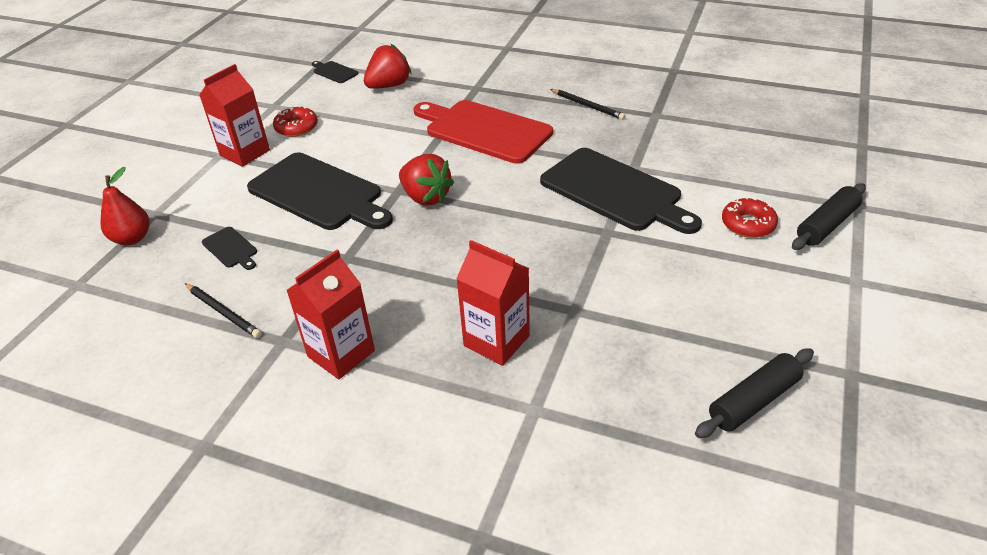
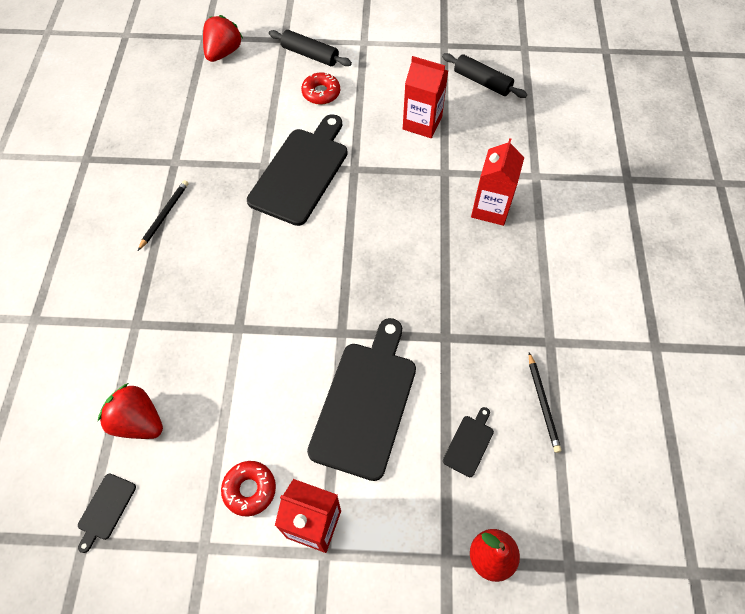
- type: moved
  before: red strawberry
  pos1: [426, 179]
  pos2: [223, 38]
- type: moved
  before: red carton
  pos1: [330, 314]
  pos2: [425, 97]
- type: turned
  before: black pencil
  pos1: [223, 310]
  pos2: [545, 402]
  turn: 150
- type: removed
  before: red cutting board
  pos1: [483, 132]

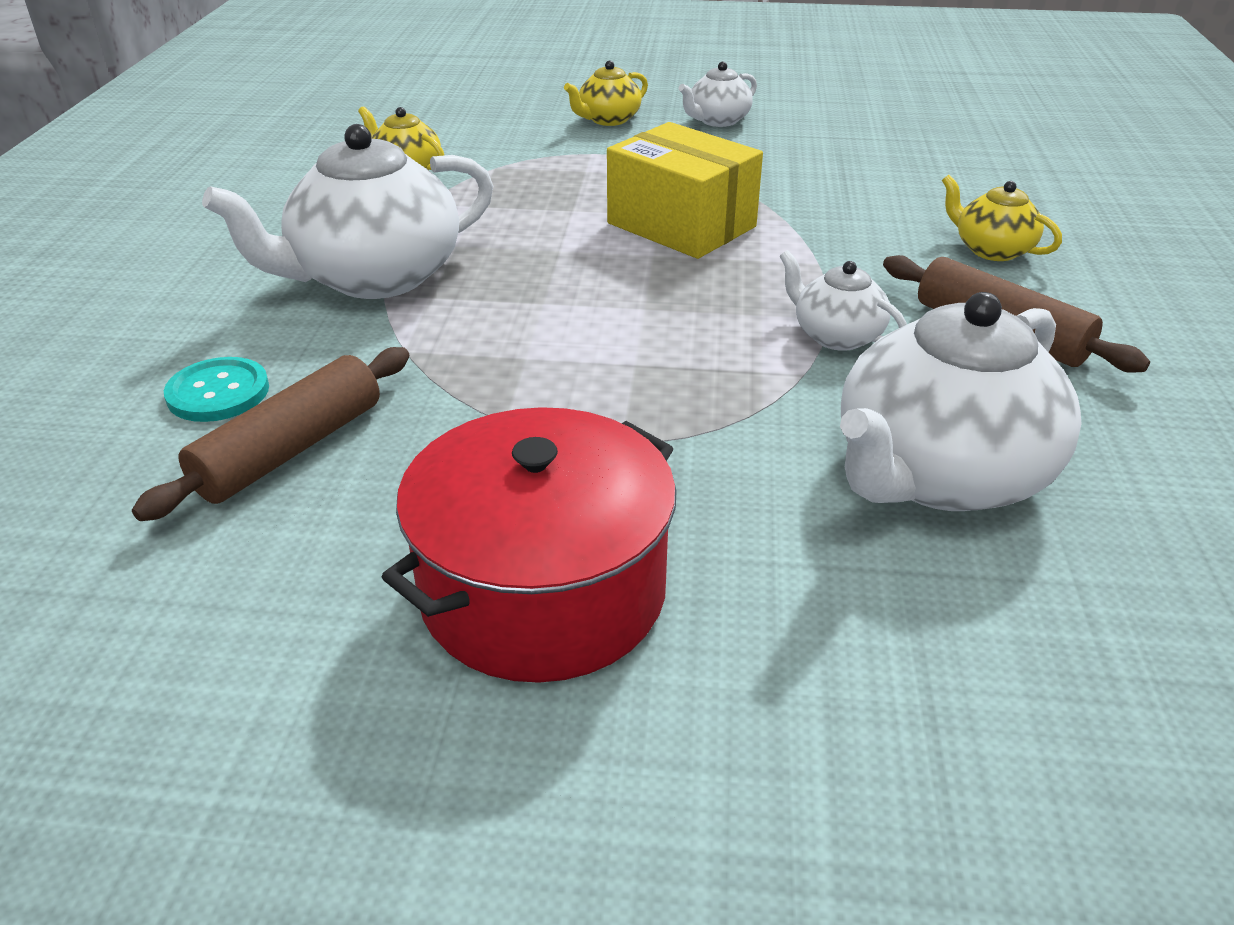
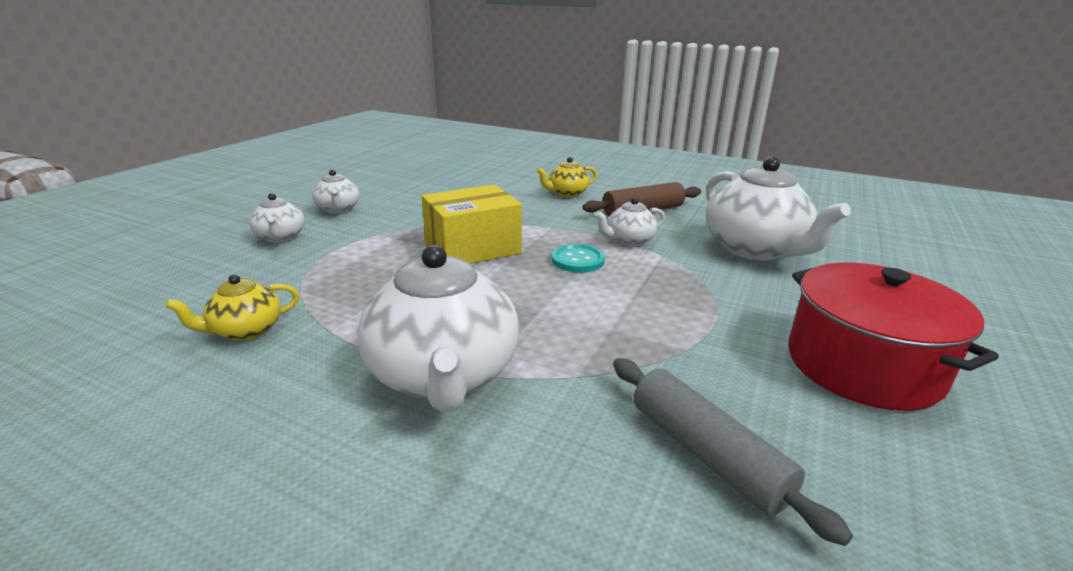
- type: recoloured
  before: yellow teapot
  after: white teapot
  pos1: [606, 93]
  pos2: [277, 218]
- type: moved
  before: turquoise button
  pos1: [216, 389]
  pos2: [578, 258]
- type: recoloured
  before: brown rolling pin
  after: grey rolling pin
  pos1: [270, 434]
  pos2: [733, 452]

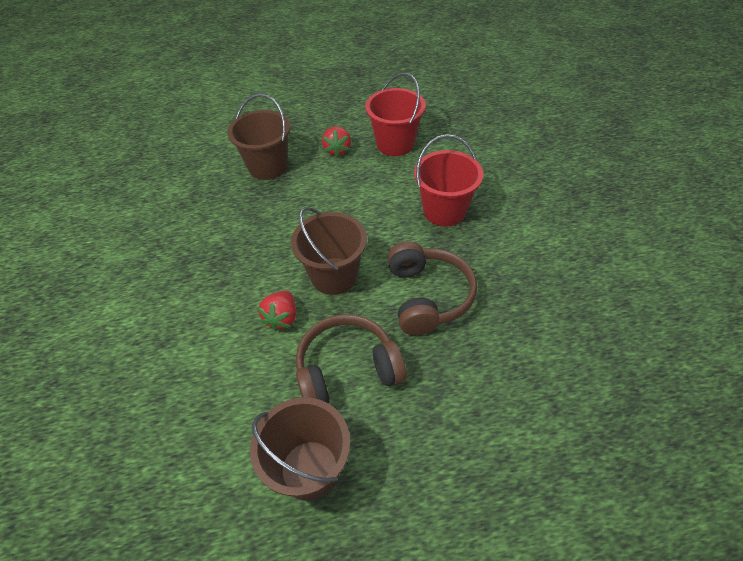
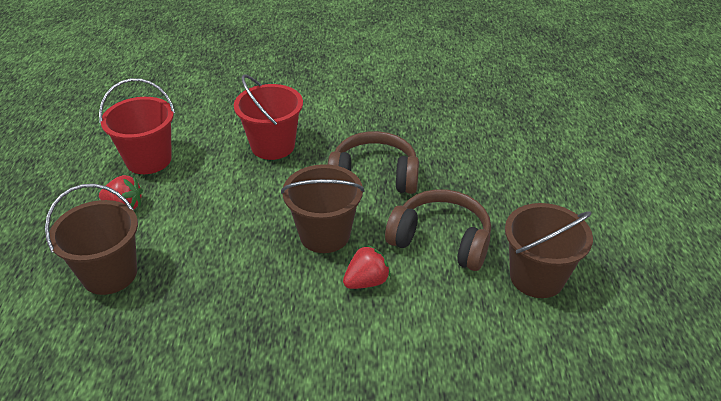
- type: turned
  before: red strawberry
  pos1: [277, 311]
  pos2: [367, 267]
  turn: -60
- type: turned
  before: brown headphones
  pos1: [351, 358]
  pos2: [438, 230]
  turn: 120

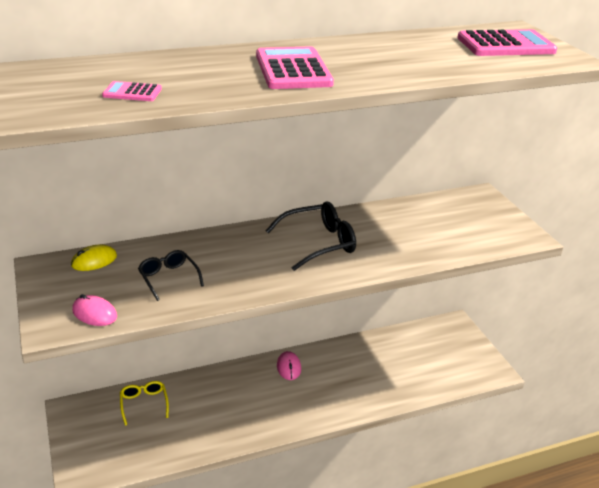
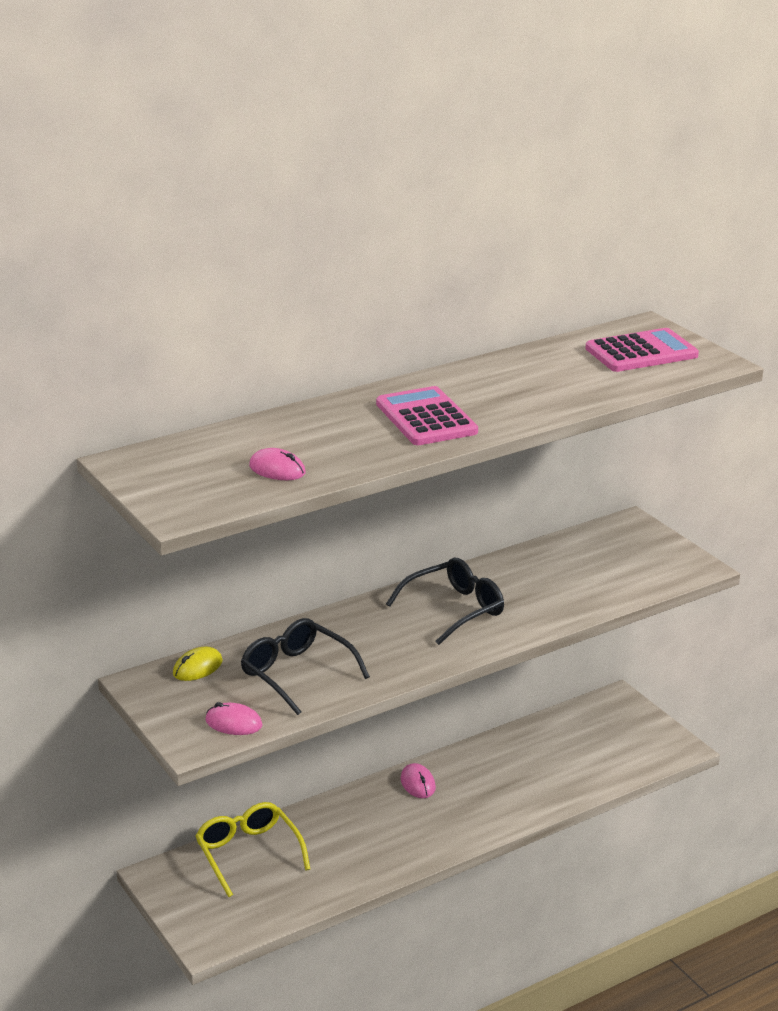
- type: resized
  before: yellow glasses
  pos1: [144, 403]
  pos2: [252, 849]
  scale: 1.6
- type: resized
  before: black glasses
  pos1: [171, 275]
  pos2: [305, 666]
  scale: 1.6
- type: replaced
  before: pink calculator
  after: pink mouse
  pos1: [132, 91]
  pos2: [277, 464]

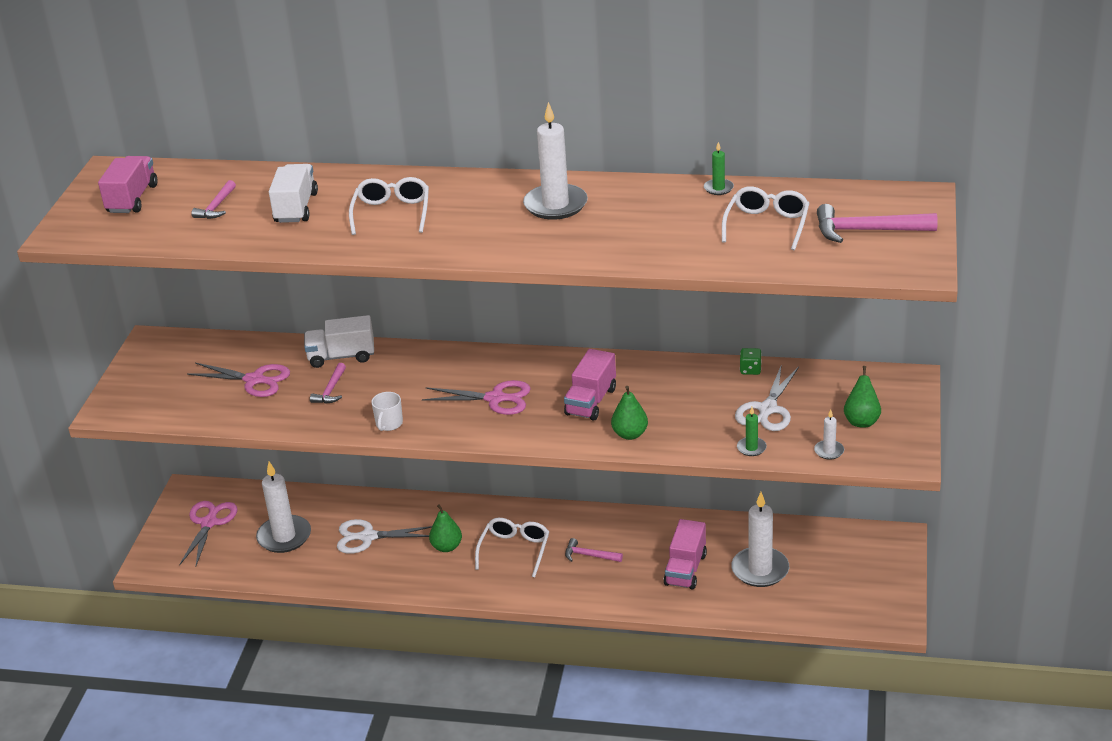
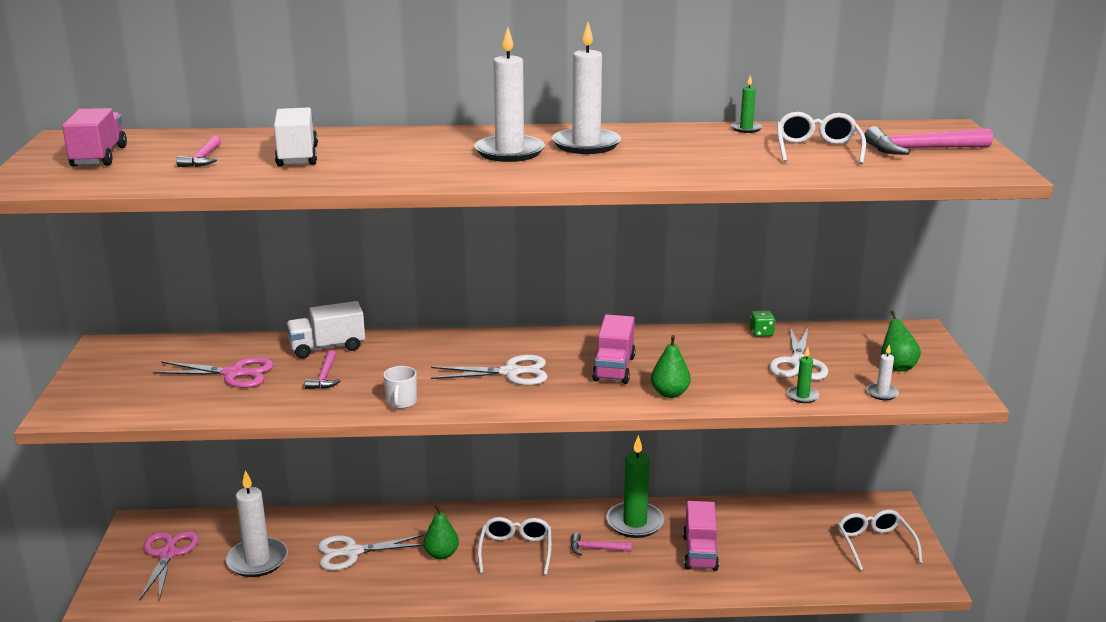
- type: recoloured
  before: pink scissors
  after: white scissors
  pos1: [476, 397]
  pos2: [489, 370]
- type: moved
  before: white candle
  pos1: [760, 539]
  pos2: [509, 94]
- type: added
  after: green candle
  pos2: [635, 486]
- type: moved
  before: white glasses
  pos1: [389, 206]
  pos2: [880, 540]

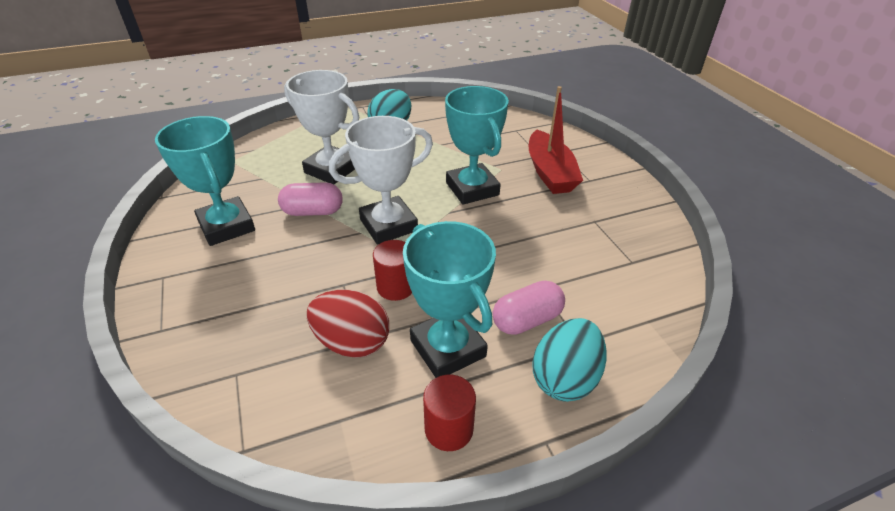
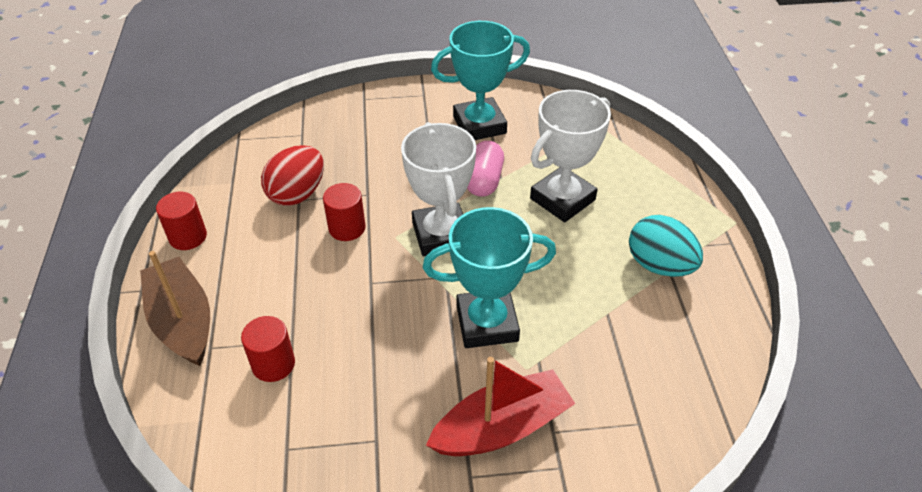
- type: replaced
  before: turquoise egg
  after: brown boat
  pos1: [569, 360]
  pos2: [175, 308]
- type: added
  after: red cylinder
  pos2: [268, 349]
- type: turned
  before: red boat
  pos1: [556, 140]
  pos2: [500, 406]
  turn: 150
- type: removed
  before: turquoise trophy
  pos1: [449, 299]
- type: removed
  before: pink capsule
  pos1: [529, 308]

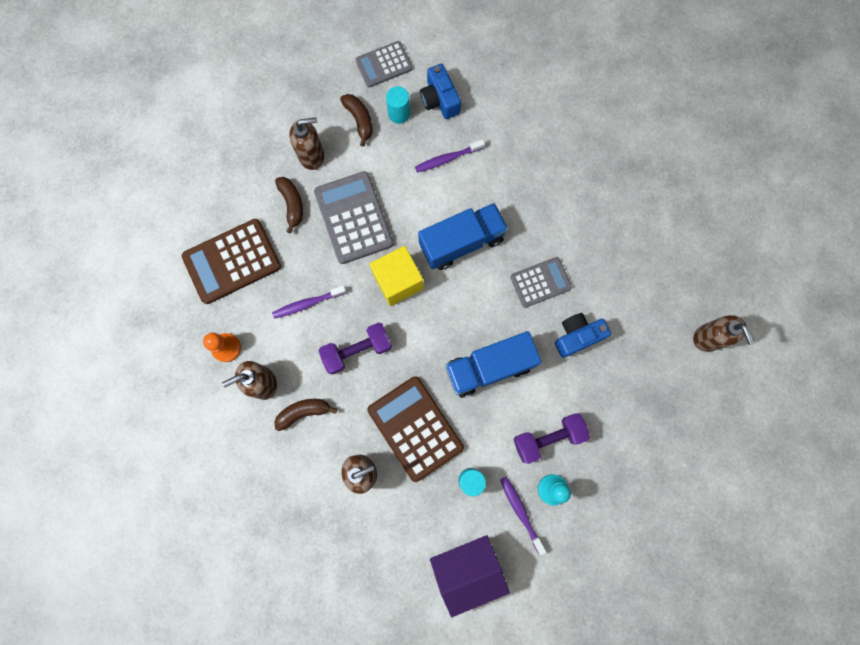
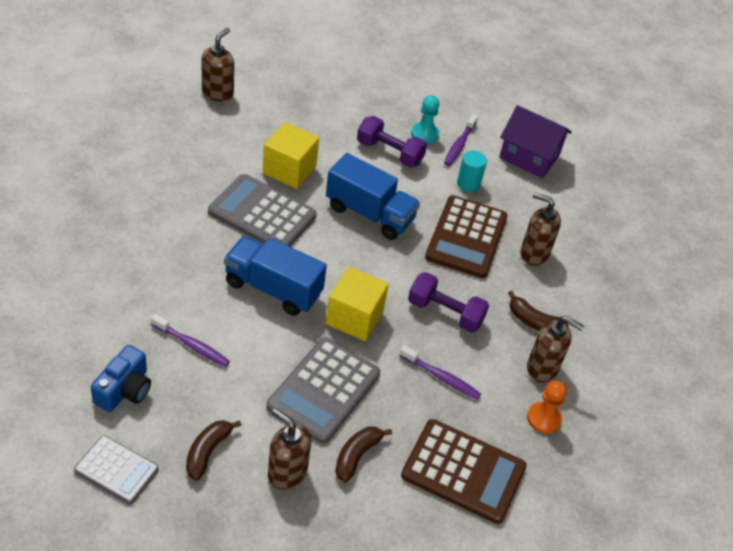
- type: resized
  before: grey calculator
  pos1: [541, 282]
  pos2: [262, 210]
  scale: 1.61
- type: replaced
  before: blue camera
  after: yellow cube
  pos1: [583, 335]
  pos2: [291, 155]
- type: removed
  before: turquoise cylinder
  pos1: [398, 105]

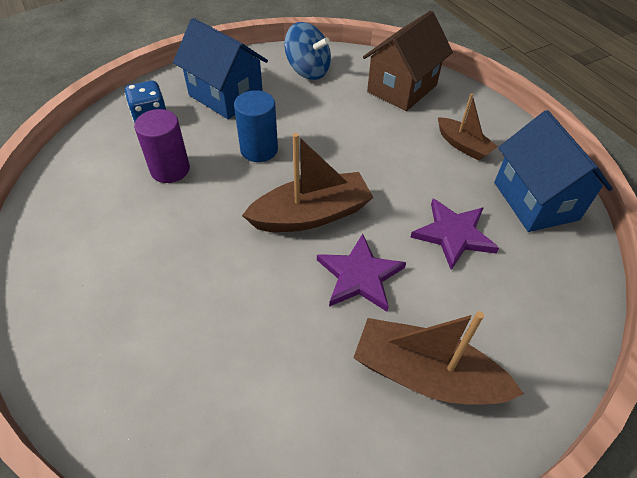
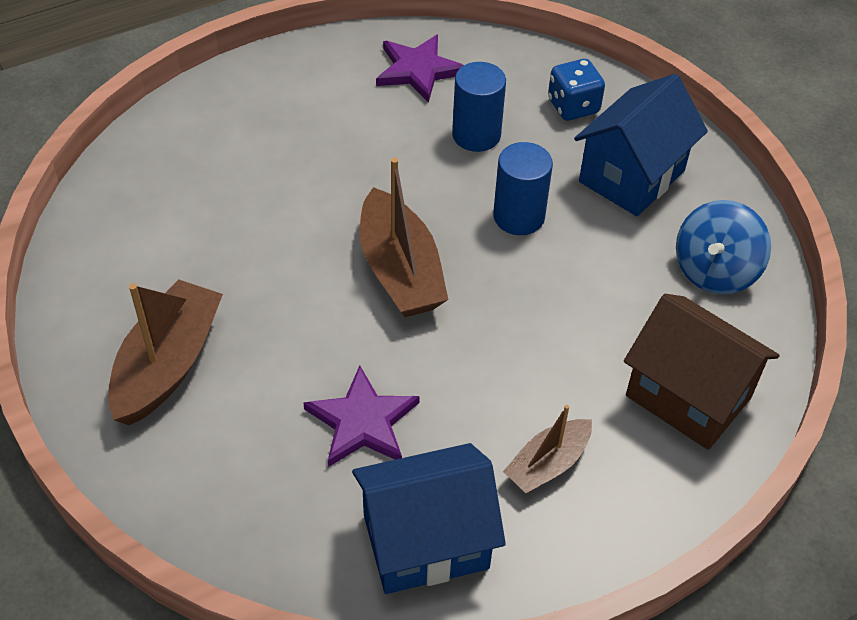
- type: moved
  before: purple star
  pos1: [361, 273]
  pos2: [420, 68]
- type: recoloured
  before: purple cylinder
  after: blue cylinder
  pos1: [162, 146]
  pos2: [479, 107]

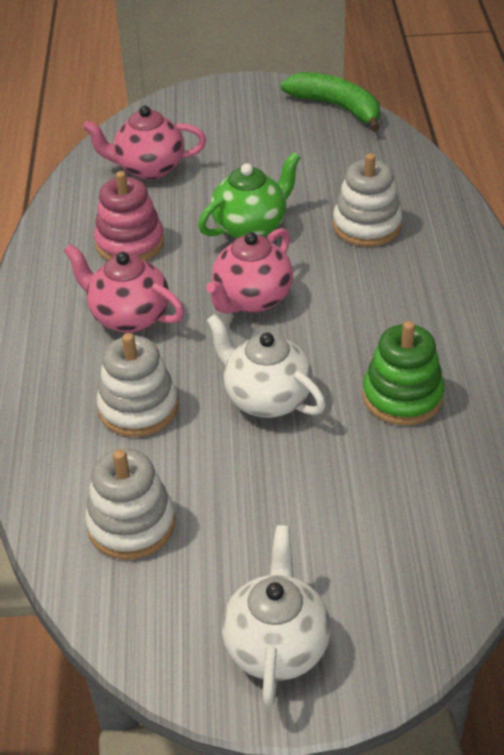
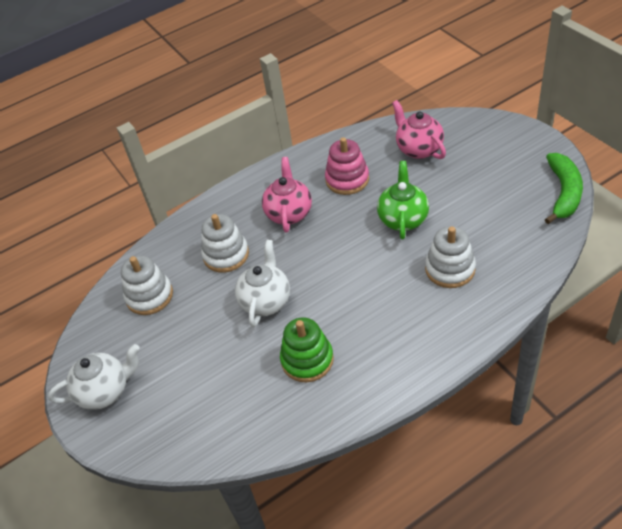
- type: turned
  before: green teapot
  pos1: [249, 195]
  pos2: [403, 200]
  turn: -105
- type: removed
  before: pink teapot
  pos1: [249, 271]

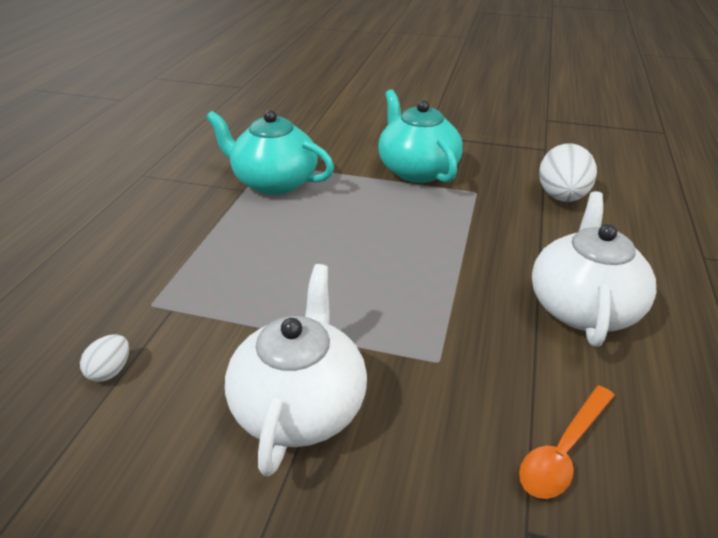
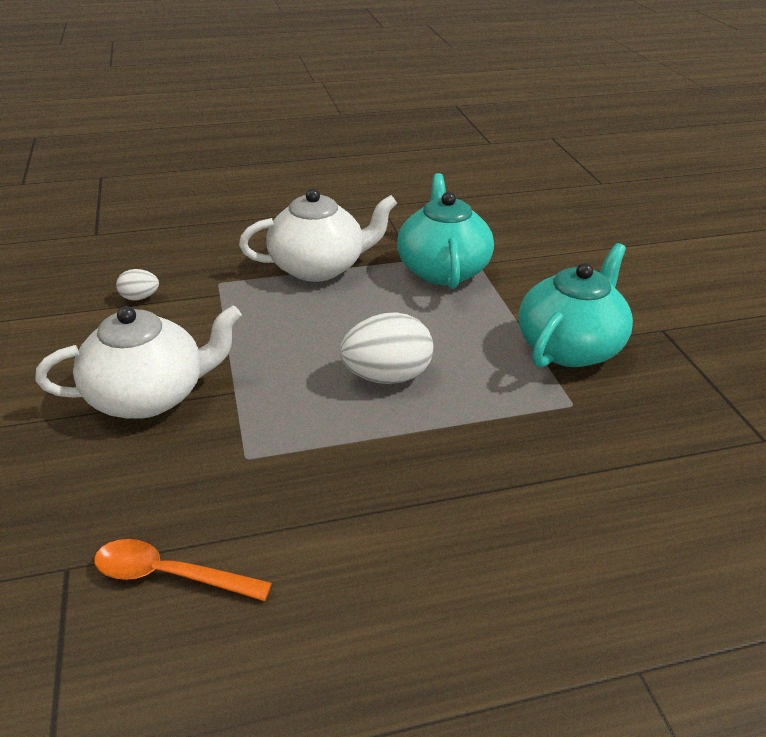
- type: moved
  before: white teapot
  pos1: [594, 269]
  pos2: [318, 235]
- type: moved
  before: white egg
  pos1: [568, 172]
  pos2: [386, 348]

